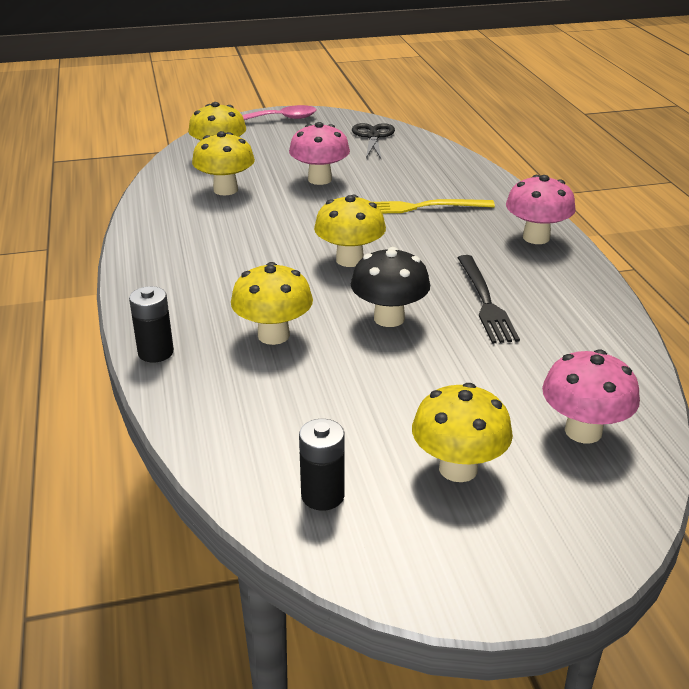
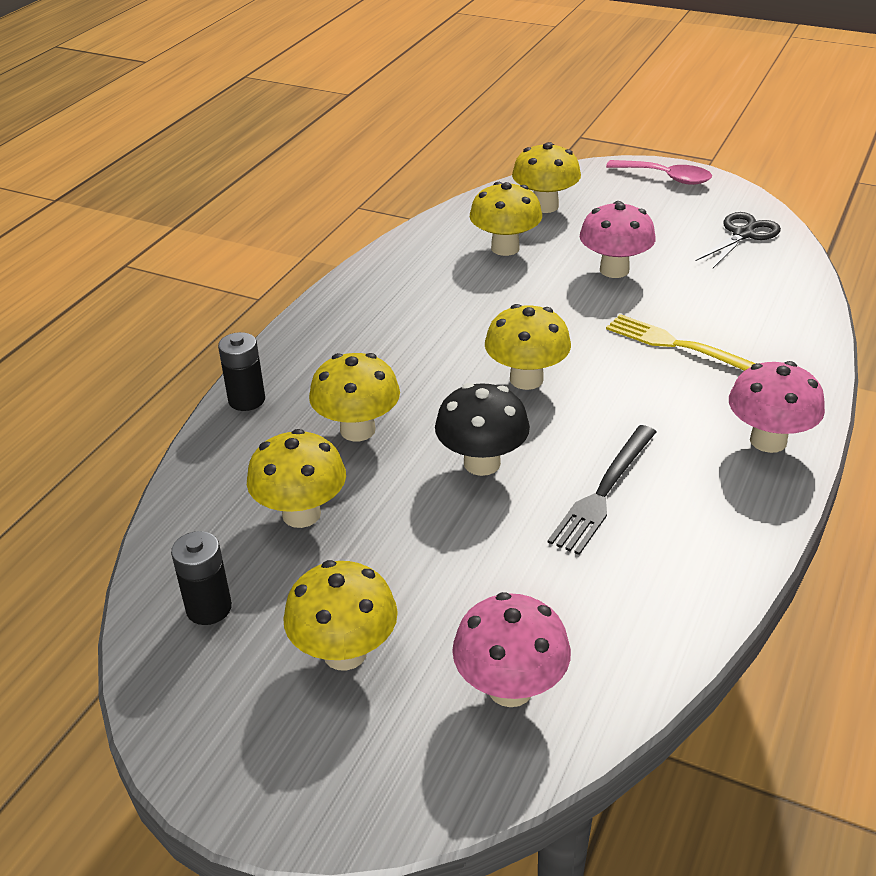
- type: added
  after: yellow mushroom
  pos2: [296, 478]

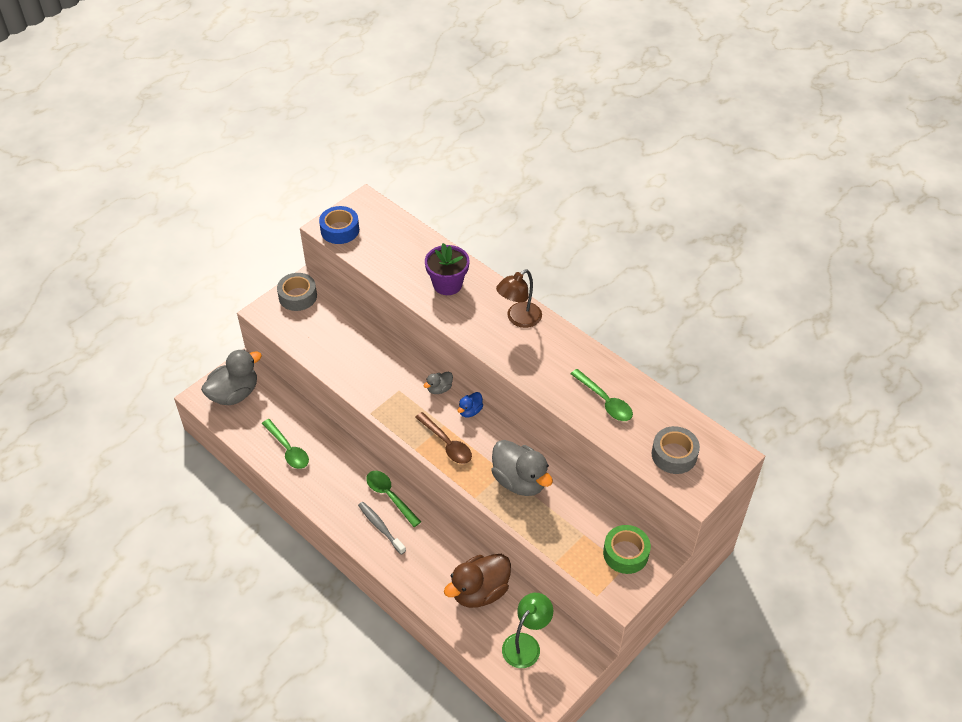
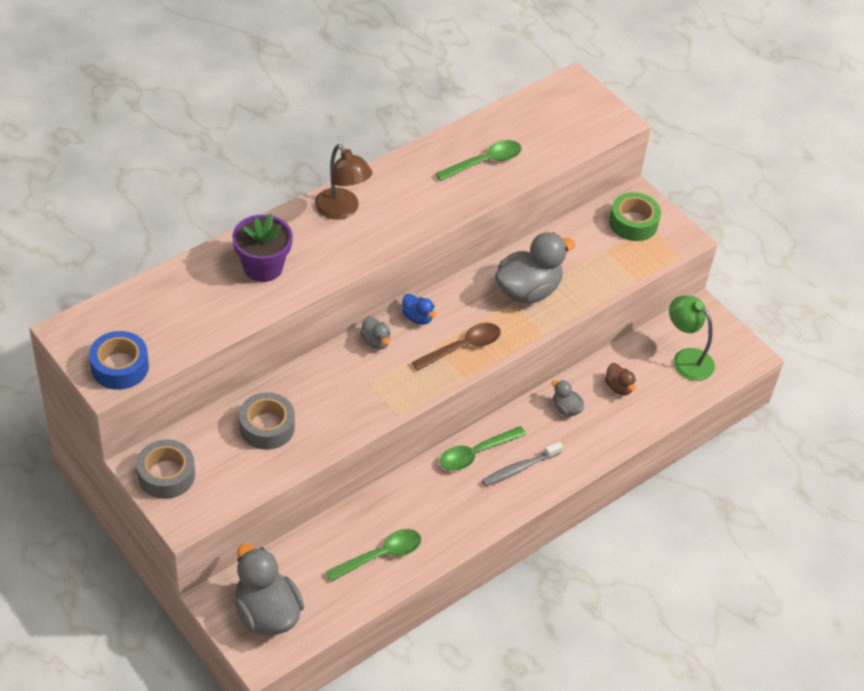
- type: moved
  before: grey tape
  pos1: [676, 450]
  pos2: [267, 421]
- type: added
  after: grey duck
  pos2: [568, 398]
- type: resized
  before: brown duck
  pos1: [477, 581]
  pos2: [620, 379]
  scale: 0.48

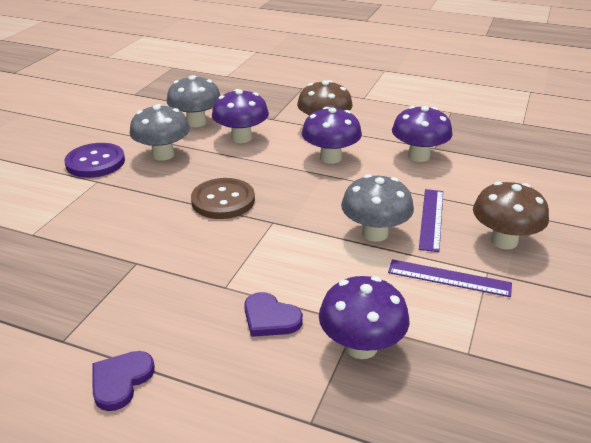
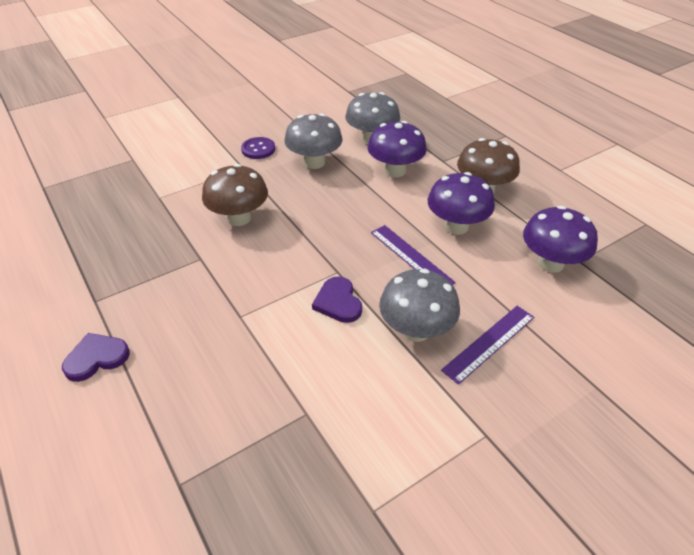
- type: moved
  before: brown mushroom
  pos1: [511, 215]
  pos2: [235, 195]
- type: resized
  before: purple button
  pos1: [94, 160]
  pos2: [258, 148]
  scale: 0.63
- type: moved
  before: purple heart
  pos1: [273, 314]
  pos2: [337, 299]
- type: moved
  before: purple ruler
  pos1: [450, 278]
  pos2: [413, 255]
- type: removed
  before: brown button
  pos1: [223, 198]
- type: removed
  before: purple mushroom
  pos1: [364, 317]

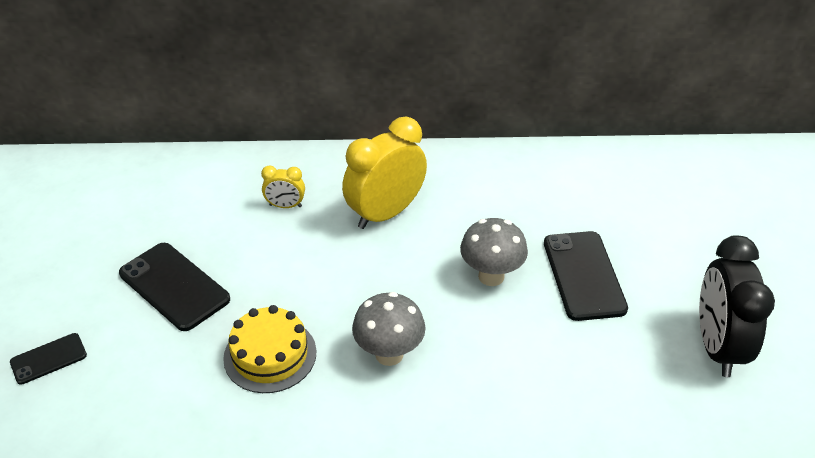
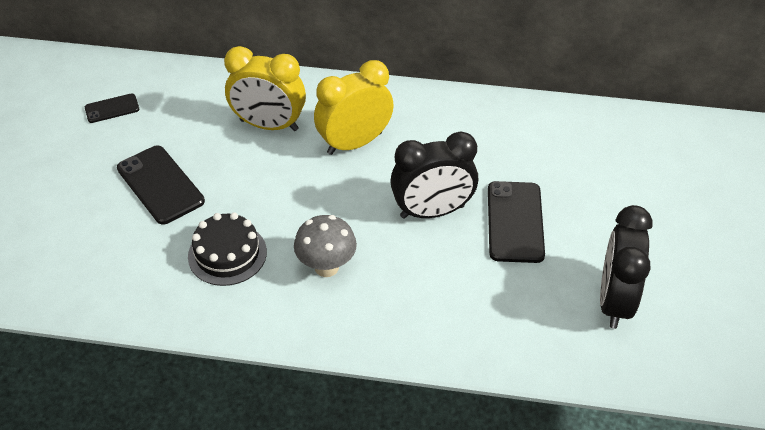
- type: moved
  before: black phone
  pos1: [48, 359]
  pos2: [112, 108]
- type: recoloured
  before: yellow cake
  after: black cake
  pos1: [269, 349]
  pos2: [227, 249]
- type: resized
  before: yellow clock
  pos1: [283, 187]
  pos2: [265, 88]
  scale: 2.08
- type: replaced
  before: grey mushroom
  after: black clock
  pos1: [494, 252]
  pos2: [434, 175]

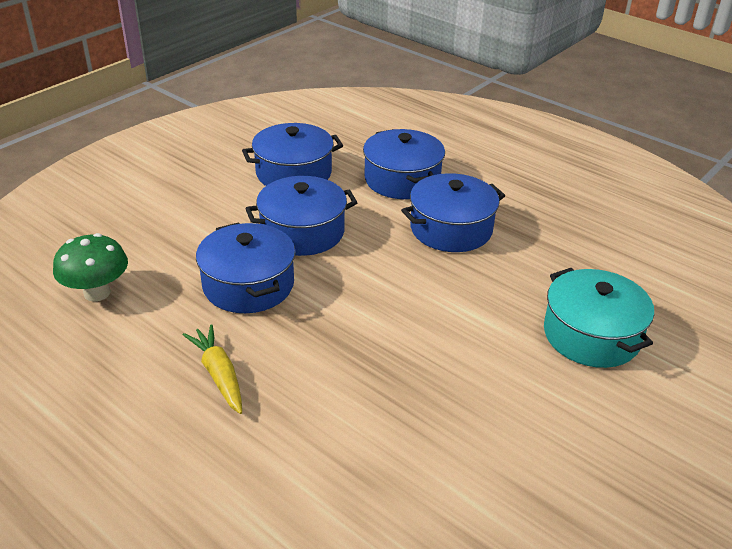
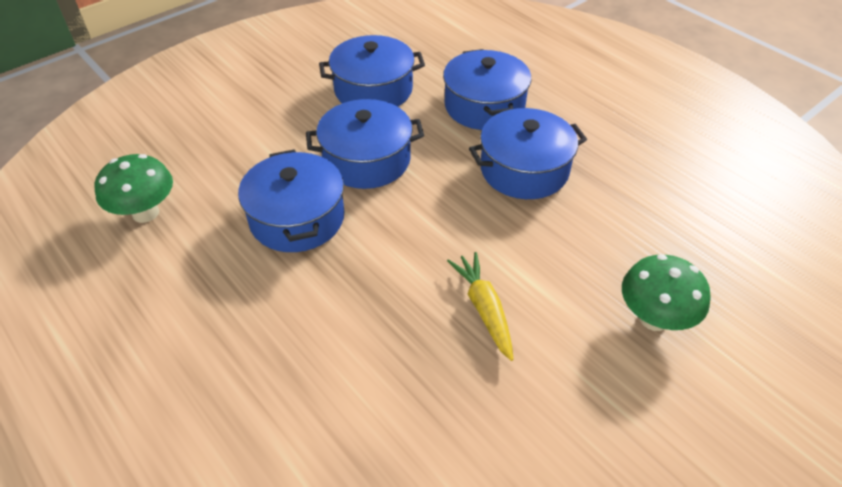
- type: moved
  before: yellow carrot
  pos1: [212, 369]
  pos2: [480, 306]
- type: replaced
  before: turquoise pot
  after: green mushroom
  pos1: [599, 318]
  pos2: [666, 292]

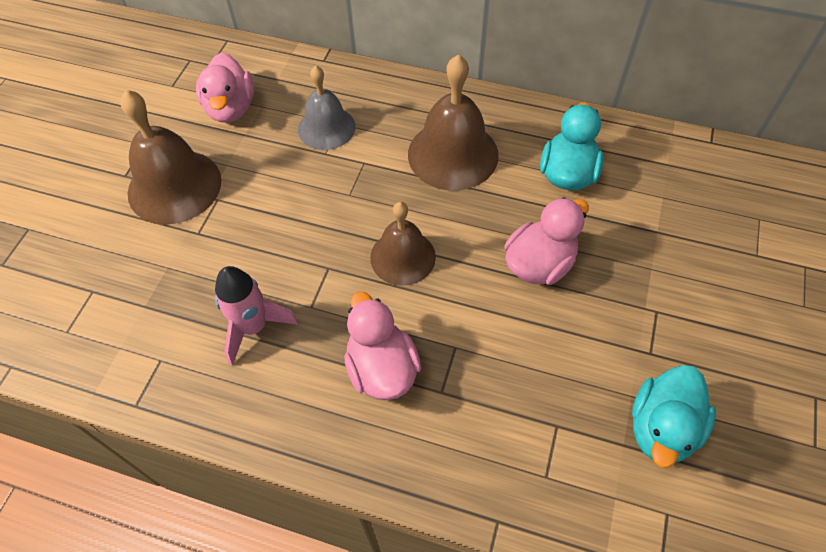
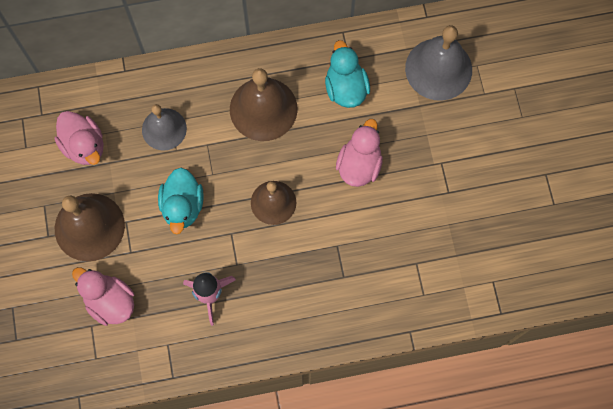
- type: moved
  before: pink duck
  pos1: [382, 346]
  pos2: [103, 296]
- type: moved
  before: turquoise duck
  pos1: [674, 416]
  pos2: [180, 201]
- type: added
  after: grey bell
  pos2: [438, 63]

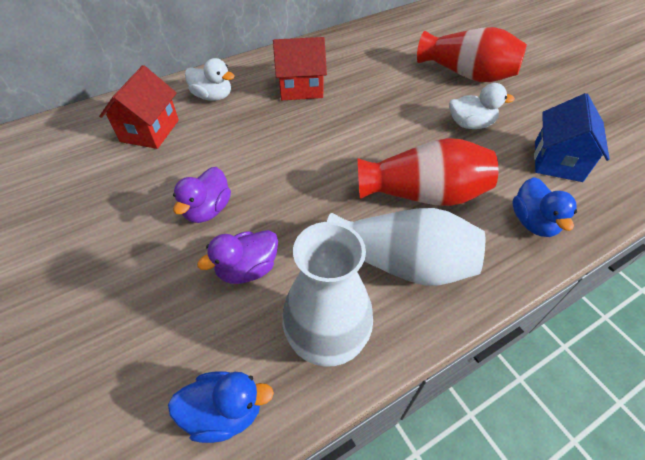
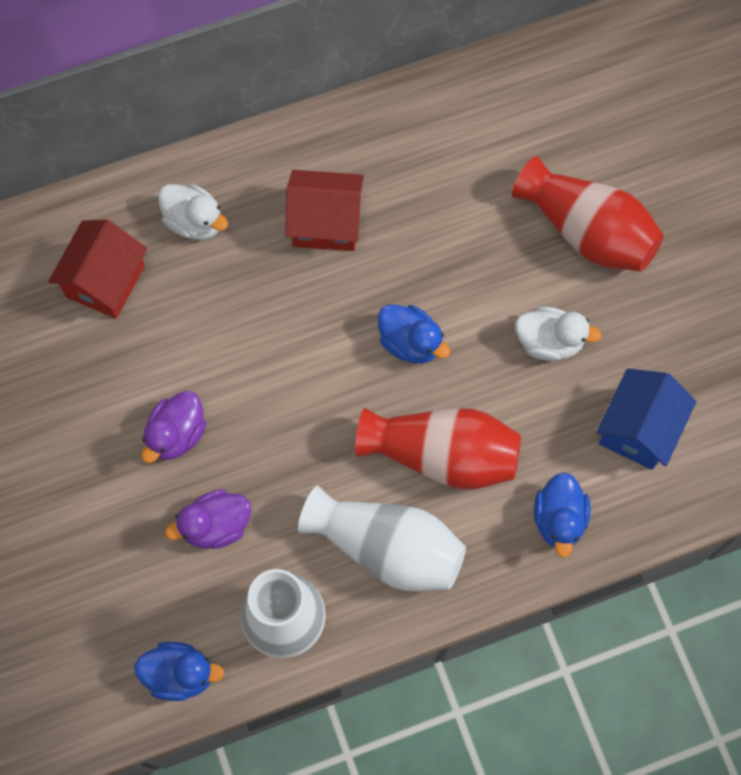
- type: added
  after: blue duck
  pos2: [414, 334]

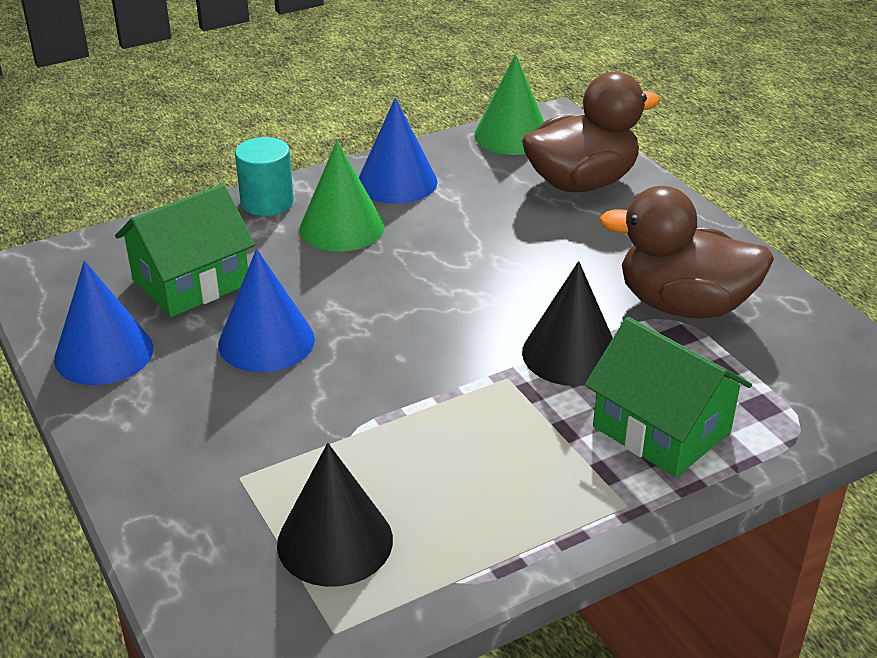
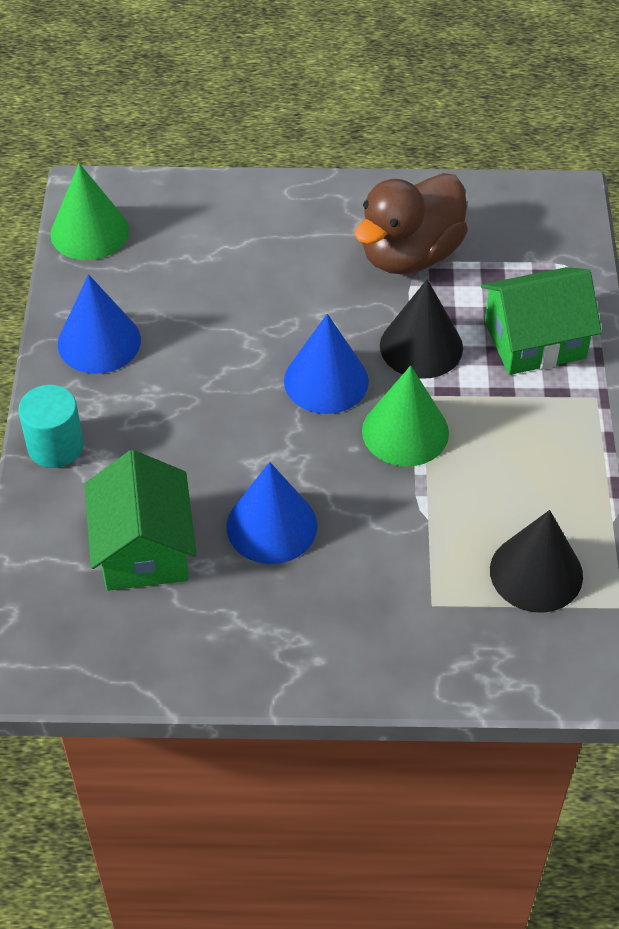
- type: moved
  before: blue cone
  pos1: [103, 322]
  pos2: [326, 364]
- type: moved
  before: green cone
  pos1: [341, 196]
  pos2: [405, 416]
- type: removed
  before: brown duck
  pos1: [591, 132]

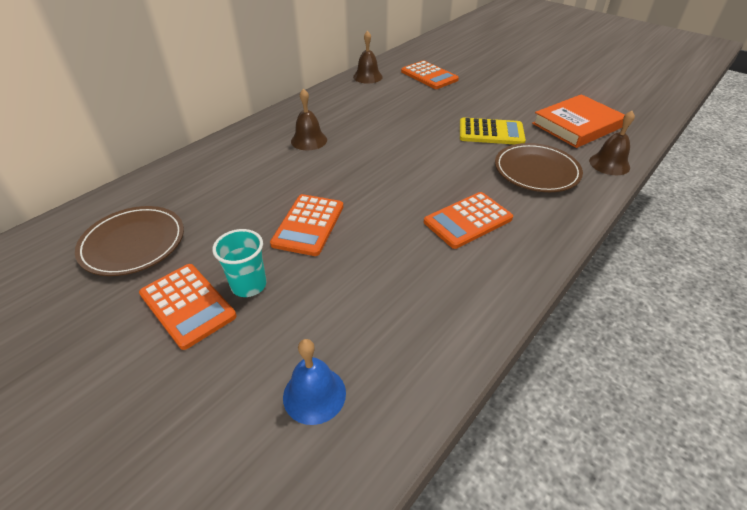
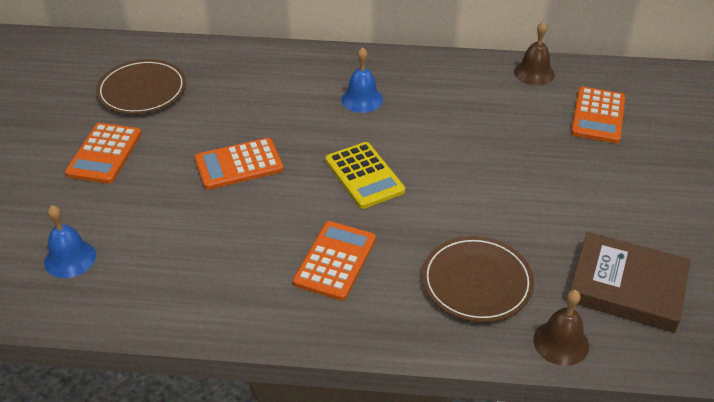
- type: turned
  before: orange calculator
  pos1: [468, 220]
  pos2: [334, 261]
  turn: 90
- type: moved
  before: yellow calculator
  pos1: [493, 131]
  pos2: [365, 175]
- type: recoloured
  before: brown bell
  after: blue bell
  pos1: [309, 119]
  pos2: [362, 80]
- type: recoloured
  before: orange book
  after: brown book
  pos1: [578, 121]
  pos2: [630, 282]
- type: removed
  before: turquoise cup
  pos1: [239, 263]

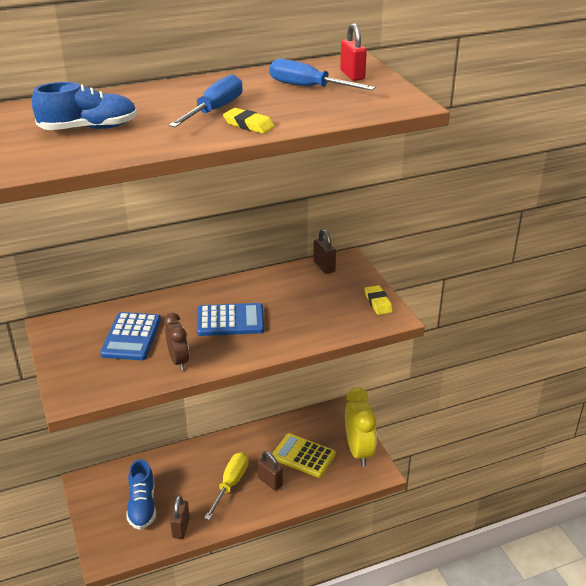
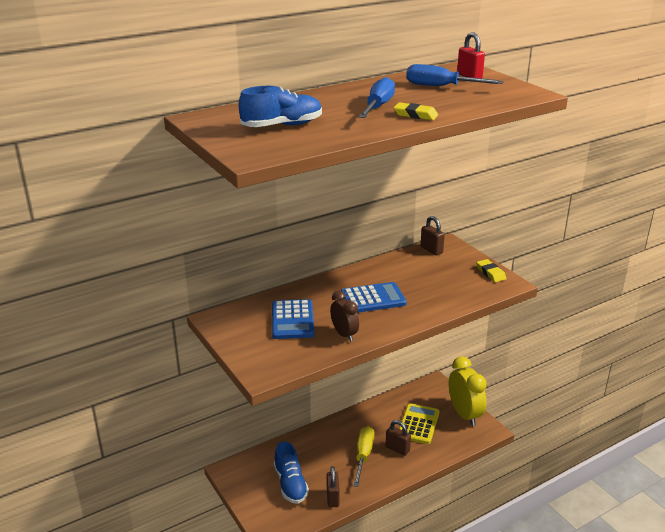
- type: turned
  before: yellow calculator
  pos1: [304, 455]
  pos2: [419, 423]
  turn: 90

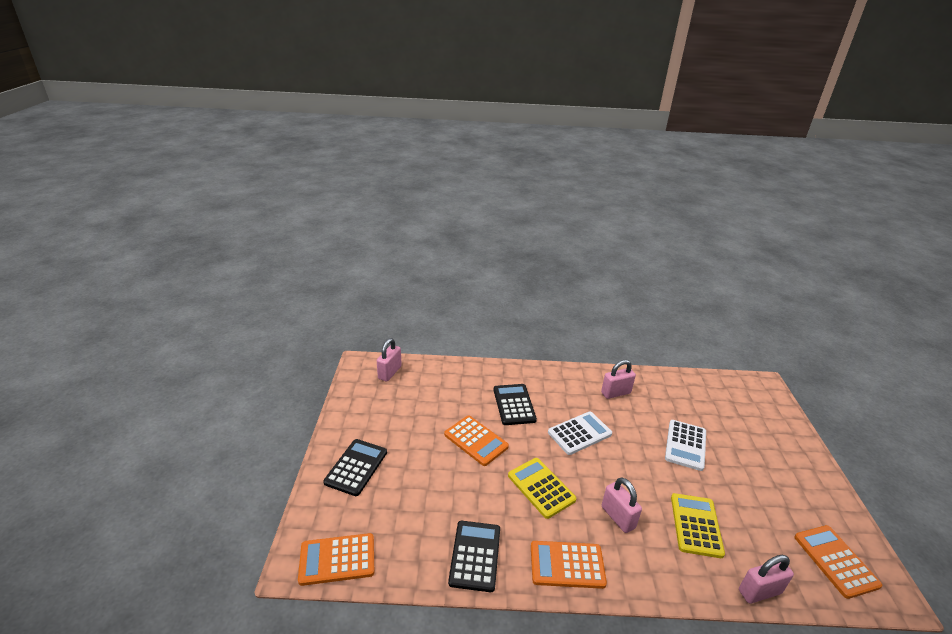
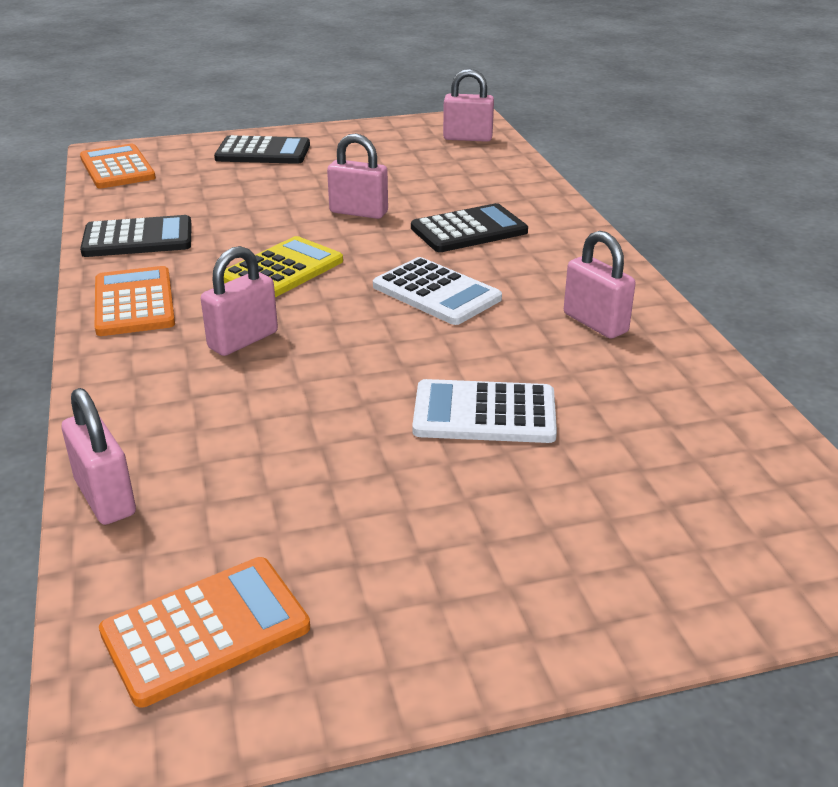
- type: replaced
  before: orange calculator
  after: pink padlock
  pos1: [476, 441]
  pos2: [357, 176]
- type: removed
  before: yellow calculator
  pos1: [698, 525]

